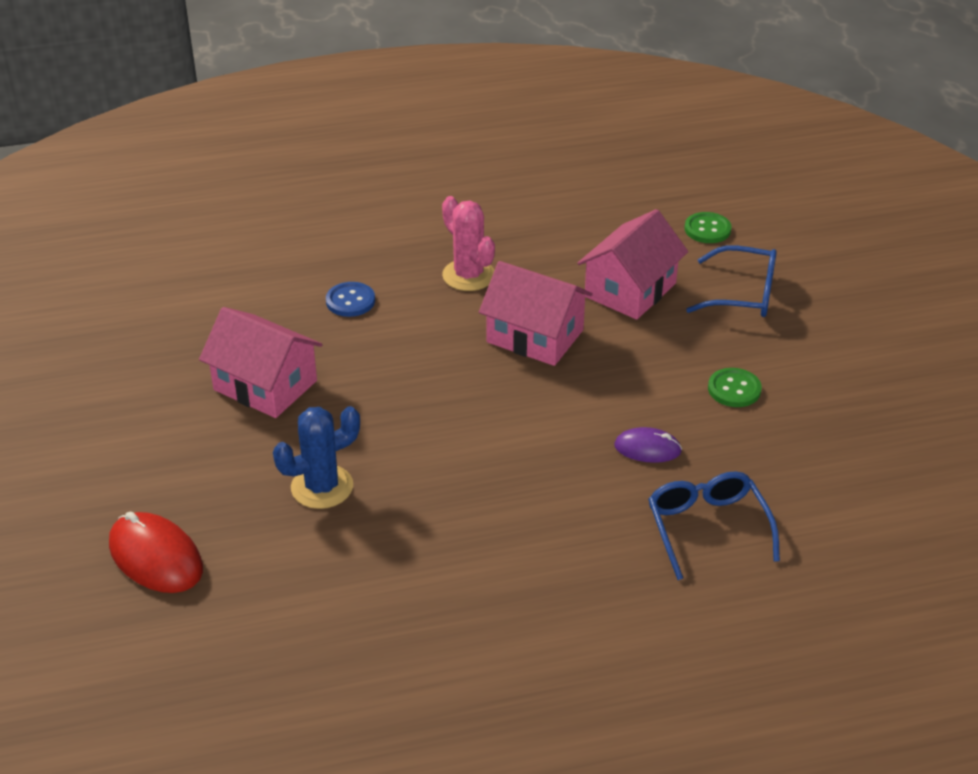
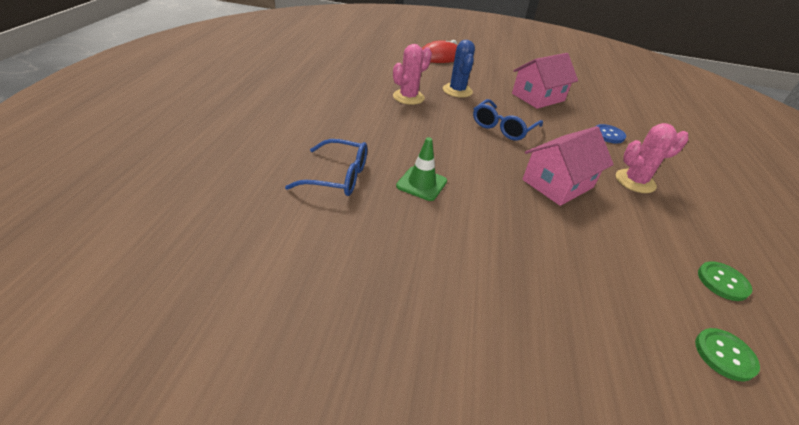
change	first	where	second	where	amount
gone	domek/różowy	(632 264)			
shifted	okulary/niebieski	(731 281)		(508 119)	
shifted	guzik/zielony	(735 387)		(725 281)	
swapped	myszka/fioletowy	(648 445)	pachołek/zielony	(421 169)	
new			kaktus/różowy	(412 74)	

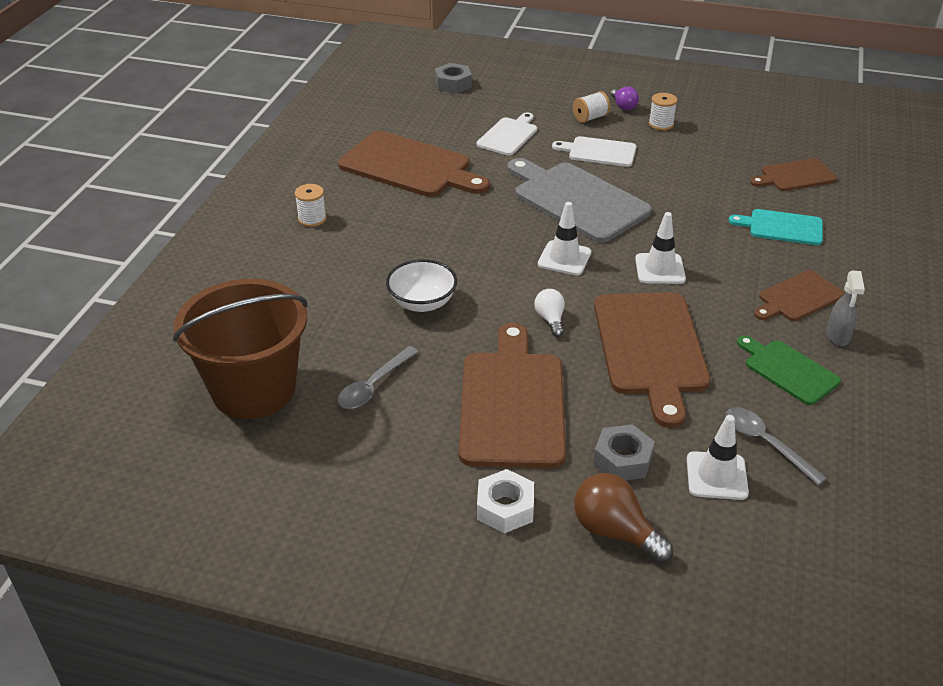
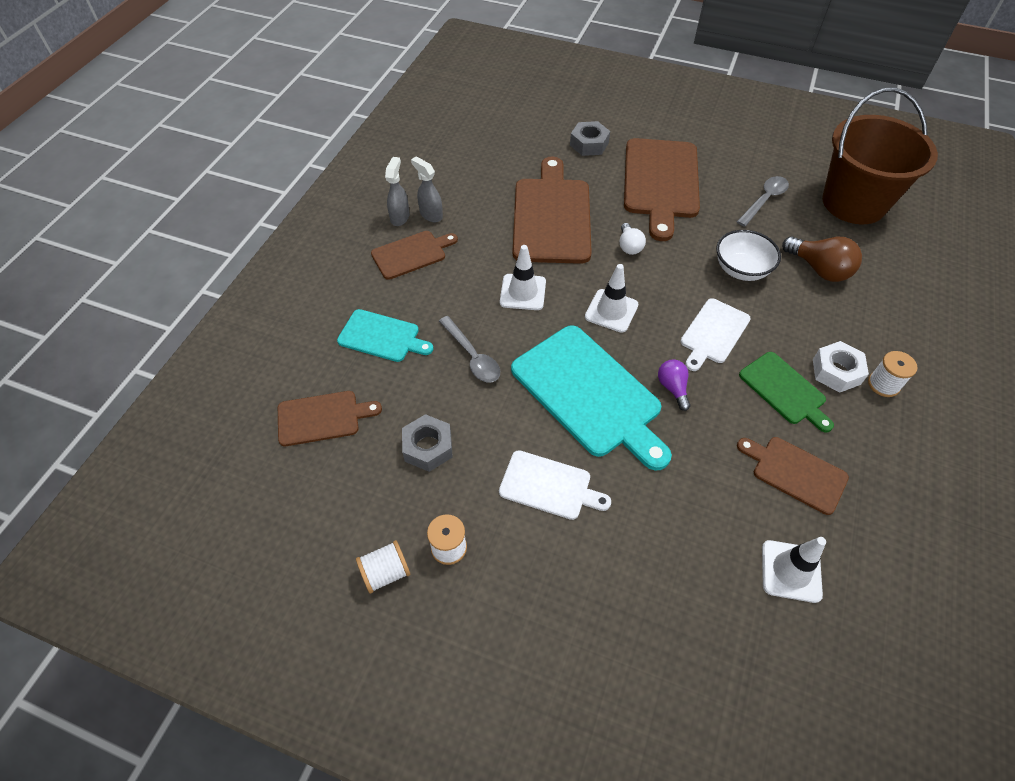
change	first	where	second	where	amount
shifted	nakrętka/szary	(453 78)		(427 443)	
shifted	żarówka/fioletowy	(625 98)		(674 385)	
shifted	szpulka/biały	(591 107)		(383 566)	
shifted	deska do krojenia/biały	(506 134)		(716 334)	
scaled	deska do krojenia/brązowy	(414 164)		(793 476)	x0.55
repainted	deska do krojenia/szary	(579 200)	deska do krojenia/turkusowy	(591 398)	
shifted	deska do krojenia/zielony	(789 370)		(786 392)	
shifted	łyżka/szary	(776 446)		(469 349)	
shifted	pachołek/biały	(718 457)		(794 570)	
shifted	nakrętka/biały	(505 501)		(841 367)	
shifted	żarówka/brązowy	(623 518)		(822 259)	
new			spryskiwacz/szary	(427 189)	

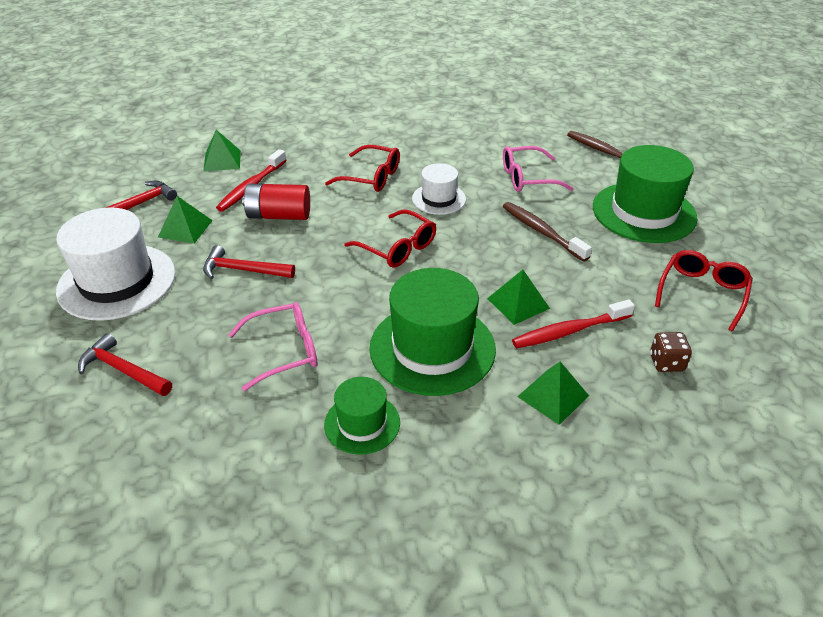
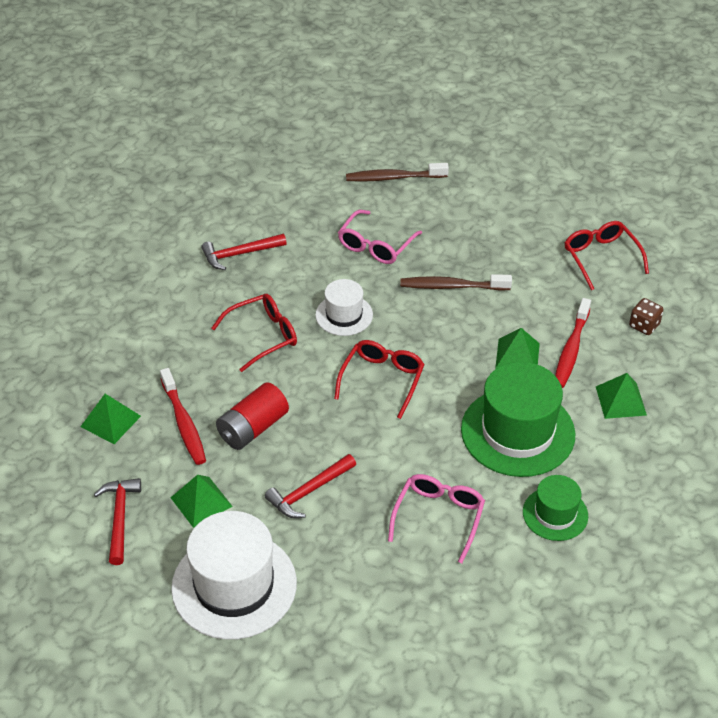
change	first	where	second	where	amount
gone	kapelusz/zielony	(645 194)			
rotated	okulary/czerwony	(390 239)		(379 379)	60 degrees counterclockwise
shifted	młotek/czerwony	(125 364)		(244 252)	

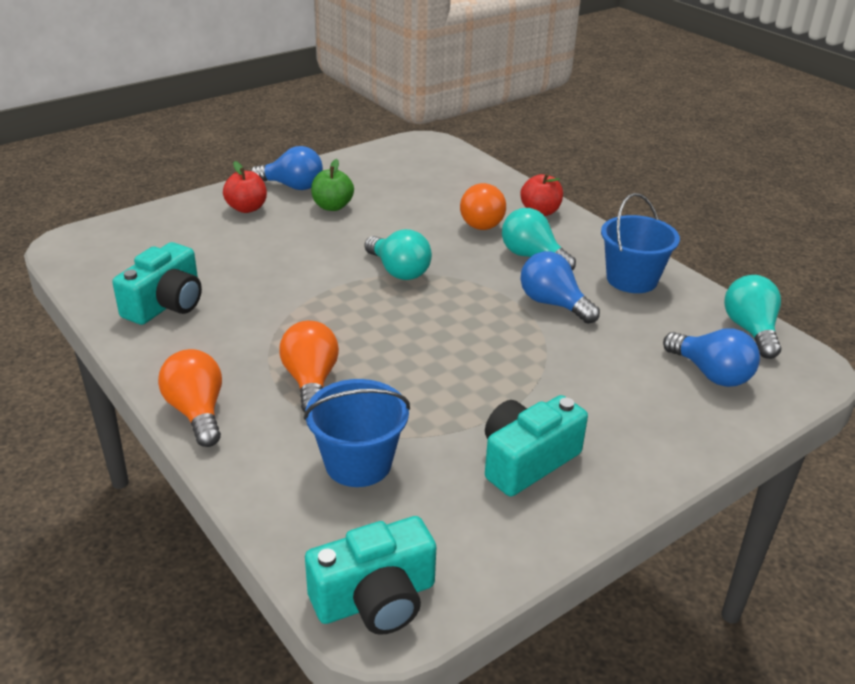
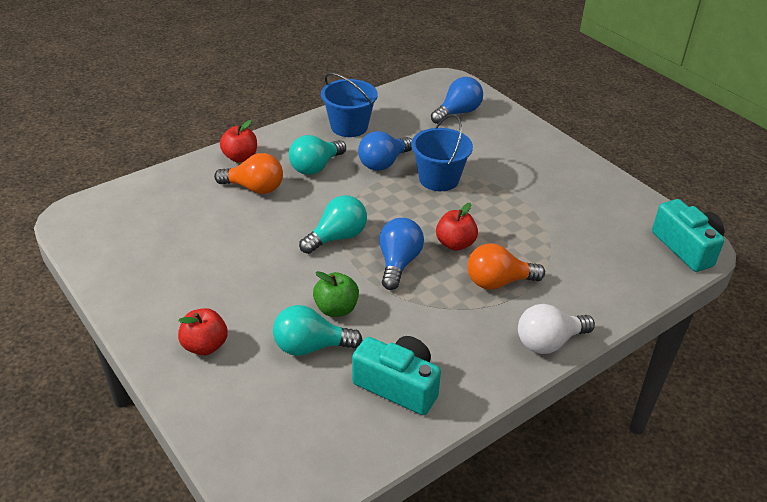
change	first	where	second	where	amount
shifted	żarówka/niebieski	(286 168)		(401 254)	
shifted	jabłko/zielony	(332 185)		(336 294)	
shifted	żarówka/turkusowy	(752 317)		(317 330)	
repainted	żarówka/pomarańczowy	(190 398)	żarówka/biały	(556 329)	
shifted	wiadro/niebieski	(357 433)		(442 152)	
gone	aparat fotograficzny/turkusowy	(536 446)			
new			jabłko/czerwony	(457 227)	

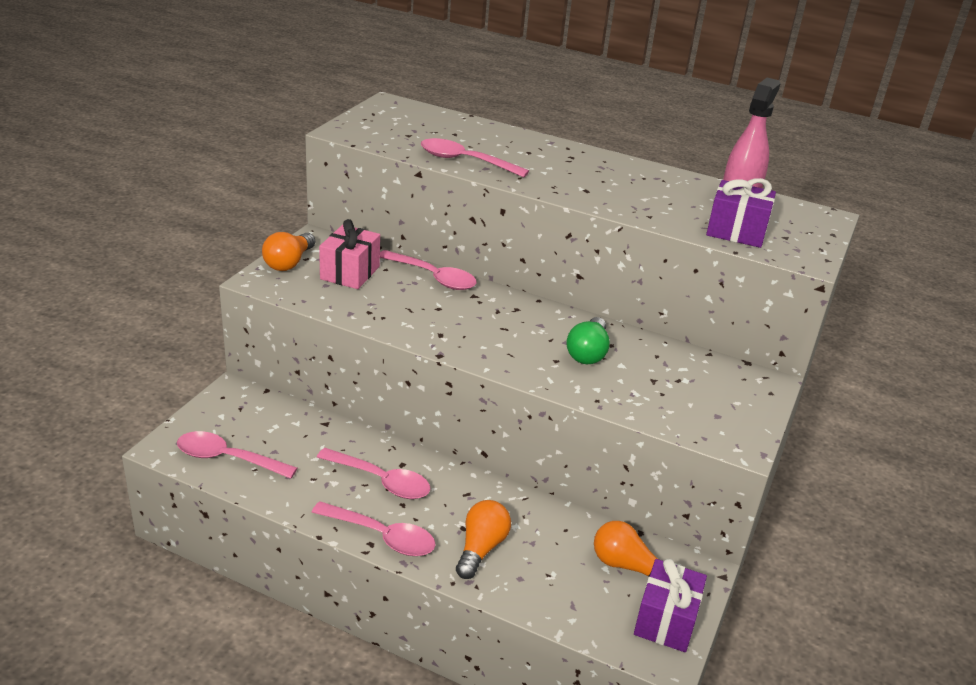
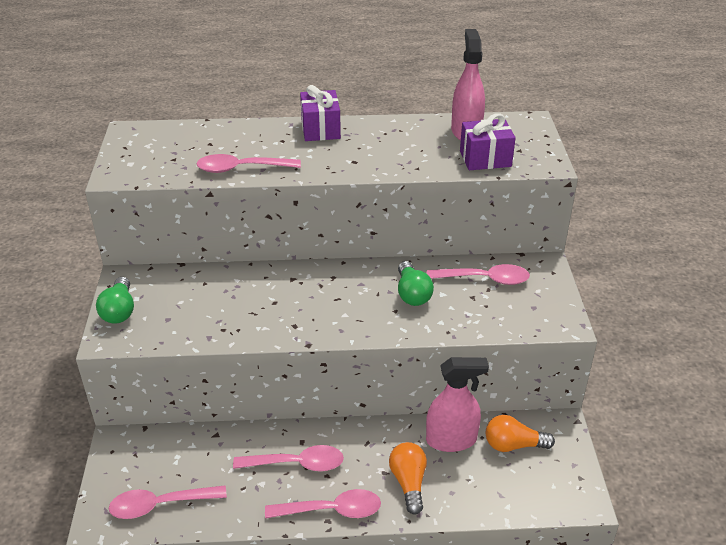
change	first	where	second	where	amount
gone	prezent/różowy	(349 254)			
repainted	żarówka/pomarańczowy	(288 251)	żarówka/zielony	(115 300)	
shifted	łyżka/różowy	(428 270)		(478 274)	
shifted	prezent/fioletowy	(670 605)		(320 113)	
new			spryskiwacz/różowy	(457 404)	

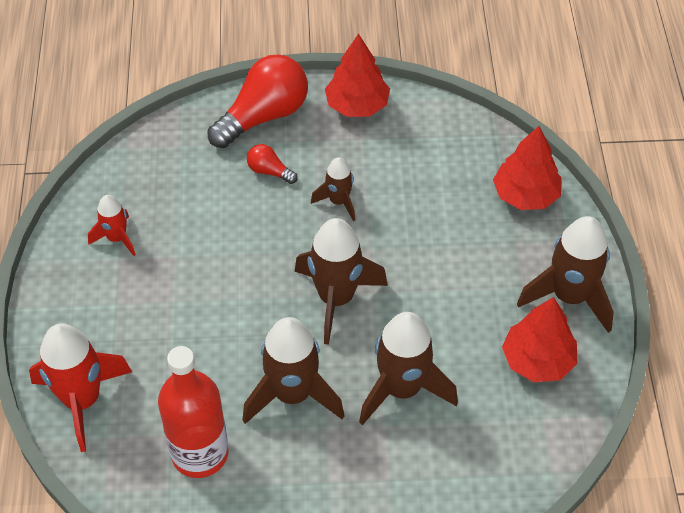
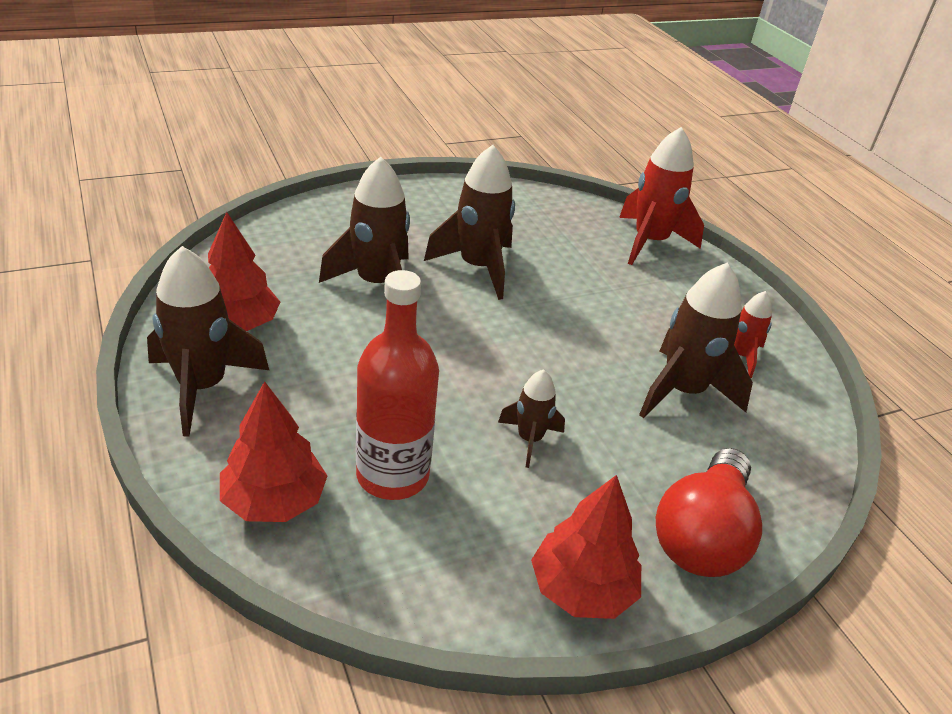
change	first	where	second	where	amount
gone	żarówka/czerwony	(272 164)			
shifted	rakieta/brązowy	(341 281)		(696 340)	
shifted	butelka/czerwony	(193 412)		(397 385)	

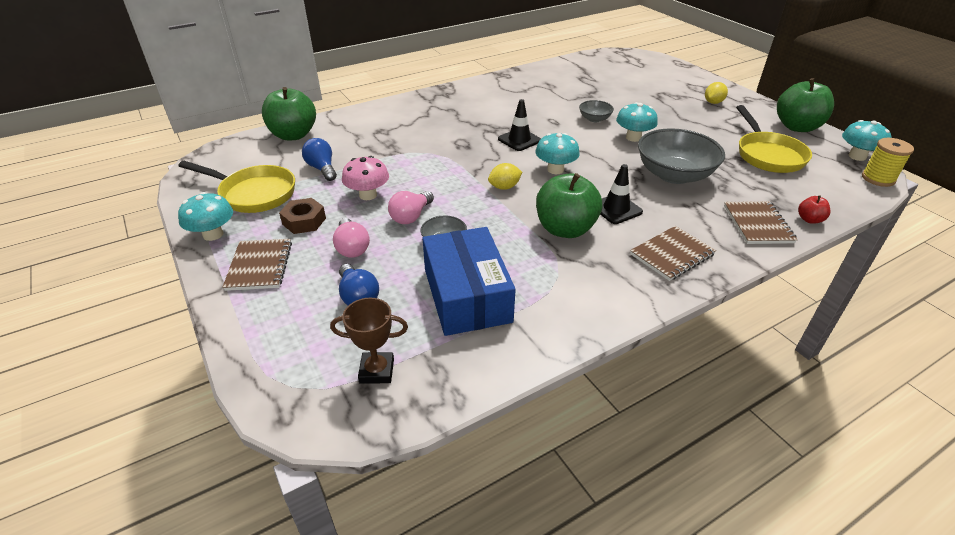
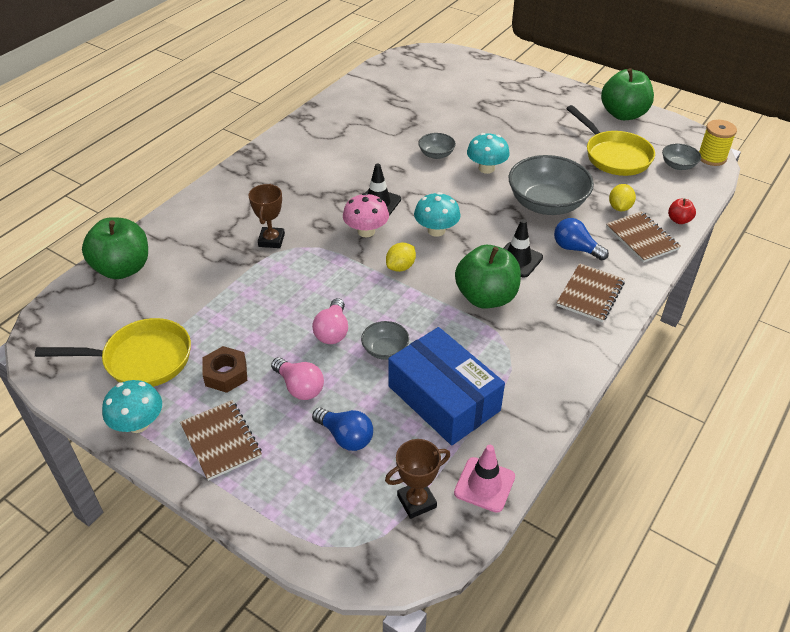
change	first	where	second	where	amount
shifted	cytryna/żółty	(716 93)		(622 197)	
gone	grzyb/turkusowy	(866 140)			
shifted	żarówka/niebieski	(319 159)		(581 239)	
shifted	grzyb/różowy	(365 178)		(366 215)	
new			miska/szary	(681 156)	
new			puchar/brązowy	(266 216)	
new			pachołek/różowy	(484 479)	

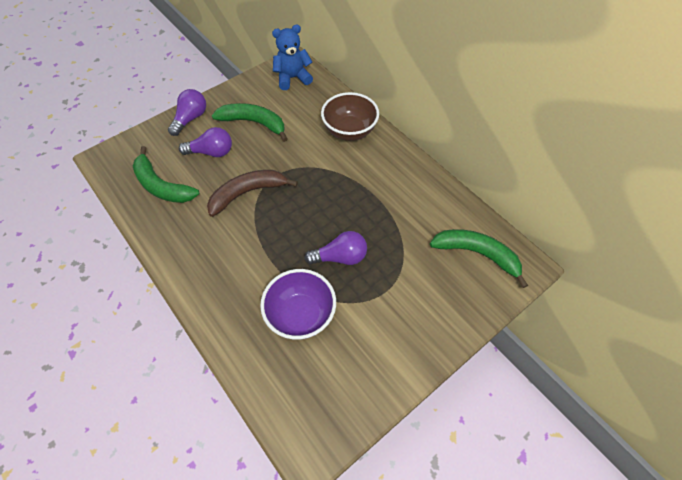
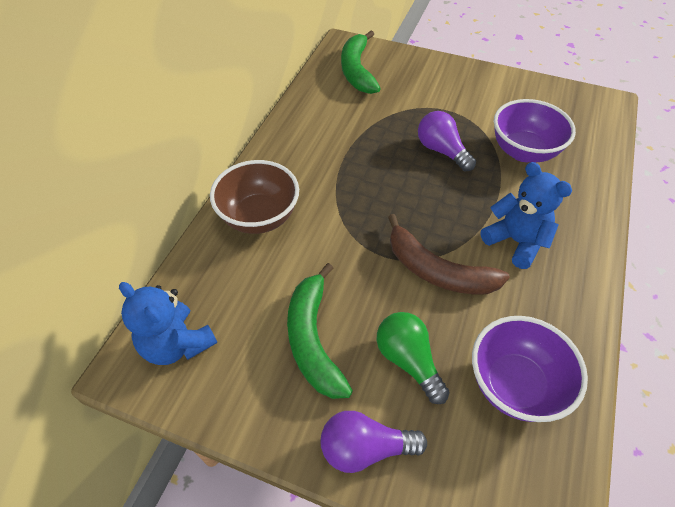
change	first	where	second	where	amount
repainted	żarówka/fioletowy	(205 142)	żarówka/zielony	(413 358)	
swapped	banan/zielony	(166 174)	miska/fioletowy	(530 369)	
new			miś/niebieski	(526 215)	

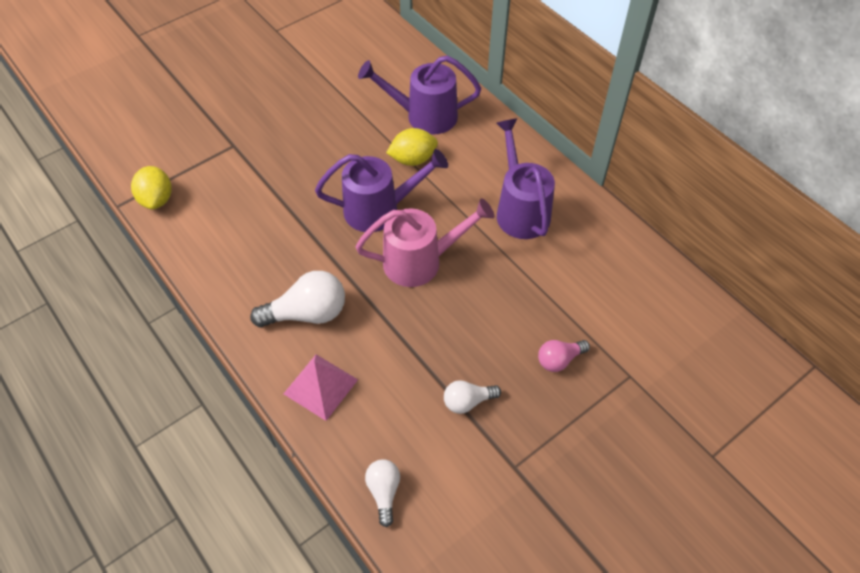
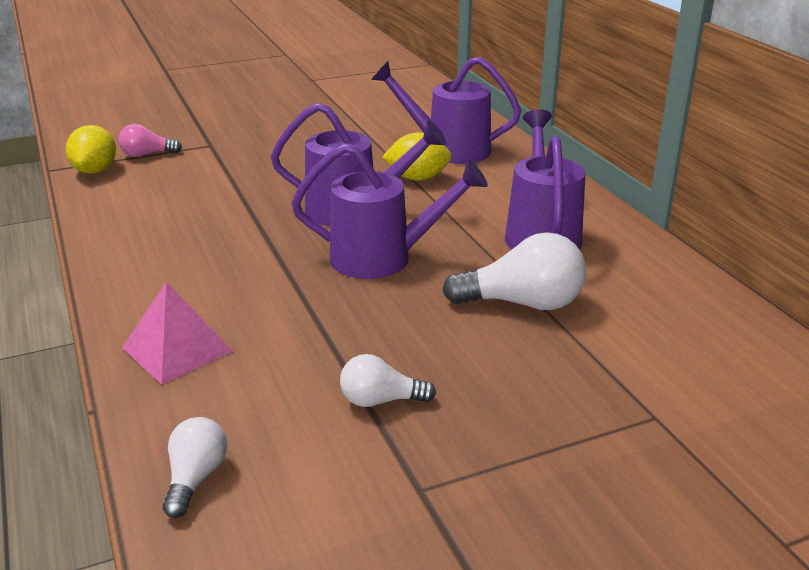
change	first	where	second	where	amount
repainted	konewka/różowy	(424 242)	konewka/fioletowy	(389 211)	
shifted	żarówka/biały	(297 299)		(514 271)	
shifted	żarówka/różowy	(564 356)		(150 140)	

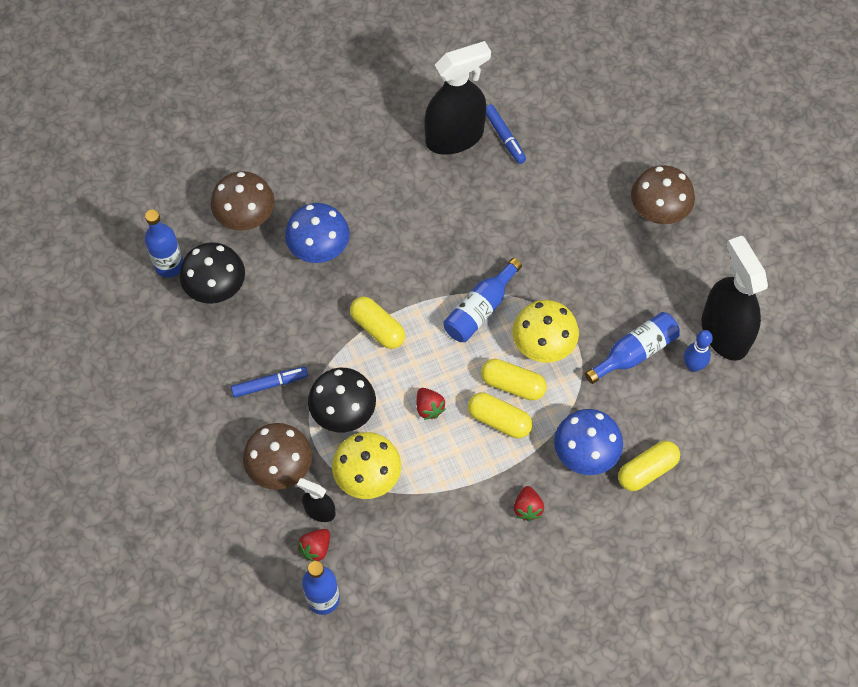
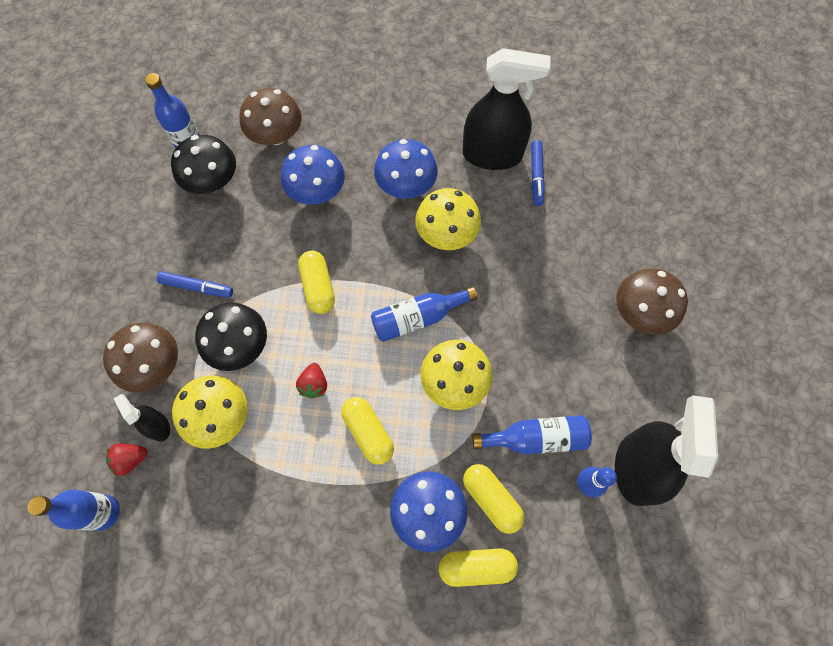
change	first	where	second	where	amount
shifted	kapsułka/żółty	(514 380)		(493 499)	
gone	truskawka/czerwony	(529 503)			
new			grzyb/niebieski	(406 169)	
new			grzyb/żółty	(448 219)	

